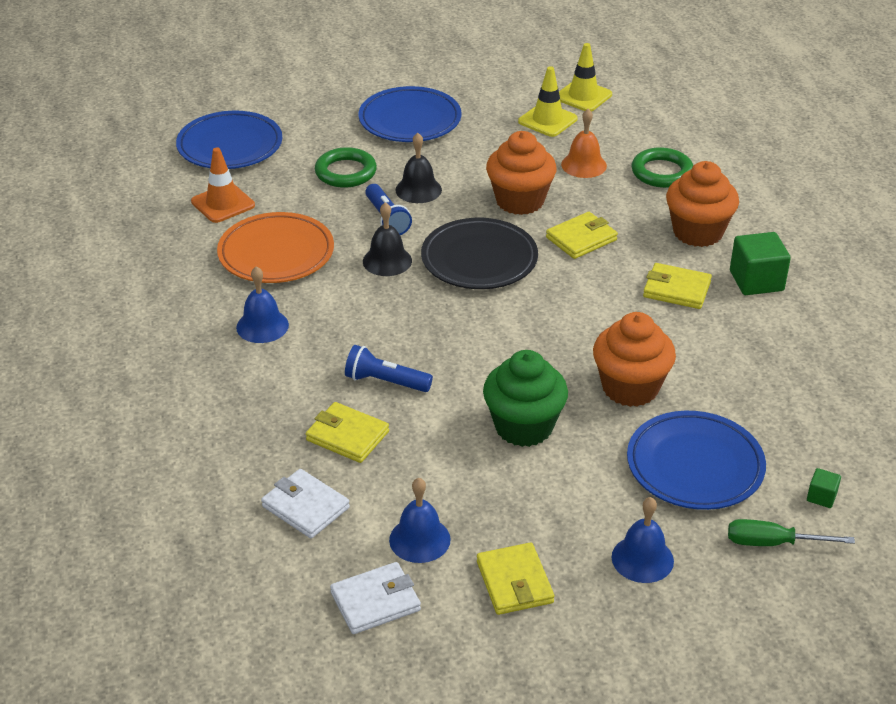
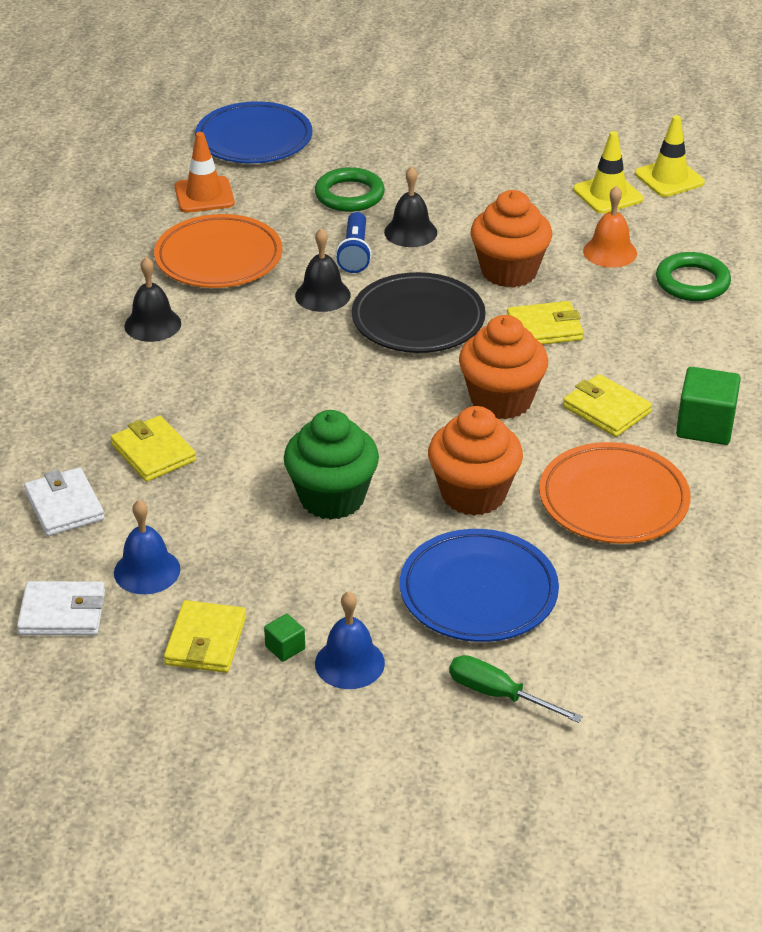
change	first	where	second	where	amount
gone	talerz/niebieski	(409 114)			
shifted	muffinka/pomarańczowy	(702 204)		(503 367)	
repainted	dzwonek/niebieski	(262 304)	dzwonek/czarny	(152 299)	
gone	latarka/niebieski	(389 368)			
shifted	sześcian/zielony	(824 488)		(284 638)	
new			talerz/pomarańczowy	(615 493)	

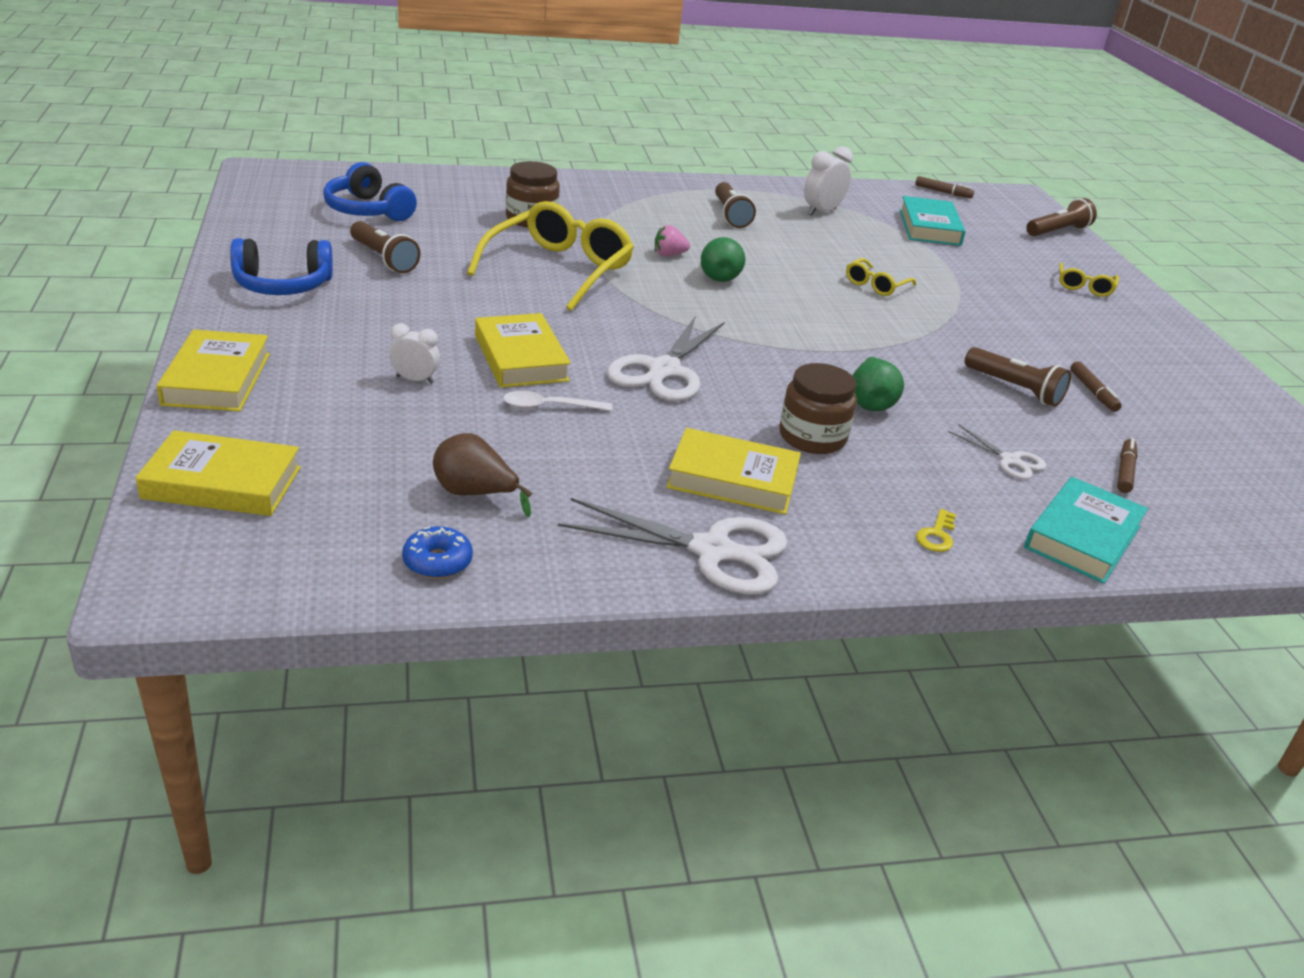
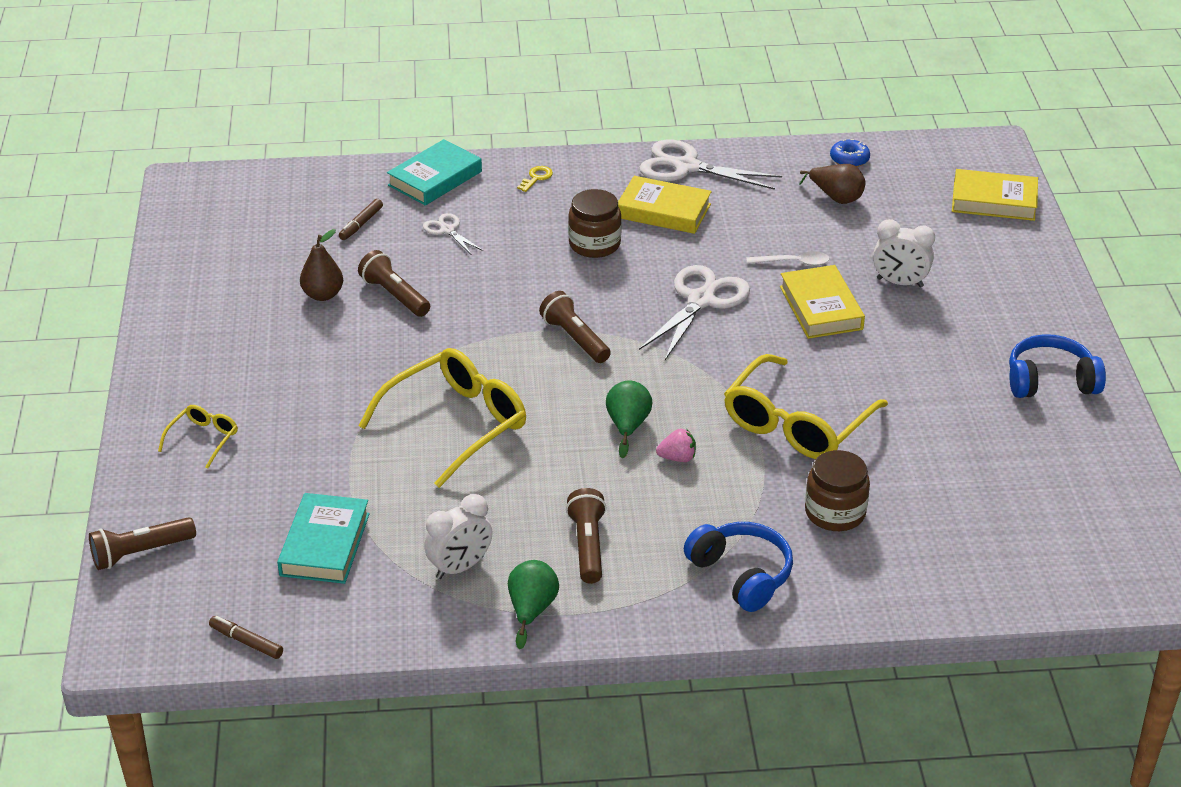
change	first	where	second	where	amount
shifted	słuchawki/niebieski	(370 191)		(738 567)	
shifted	latarka/brązowy	(385 247)		(575 327)	
scaled	okulary/żółty	(881 277)		(442 418)	x2.11
scaled	budzik/biały	(414 353)		(904 253)	x1.54
gone	książka/żółty	(213 370)			
shifted	gruszka/zielony	(878 384)		(533 604)	
swapped	flamaster/brązowy	(1096 386)	gruszka/brązowy	(321 265)	

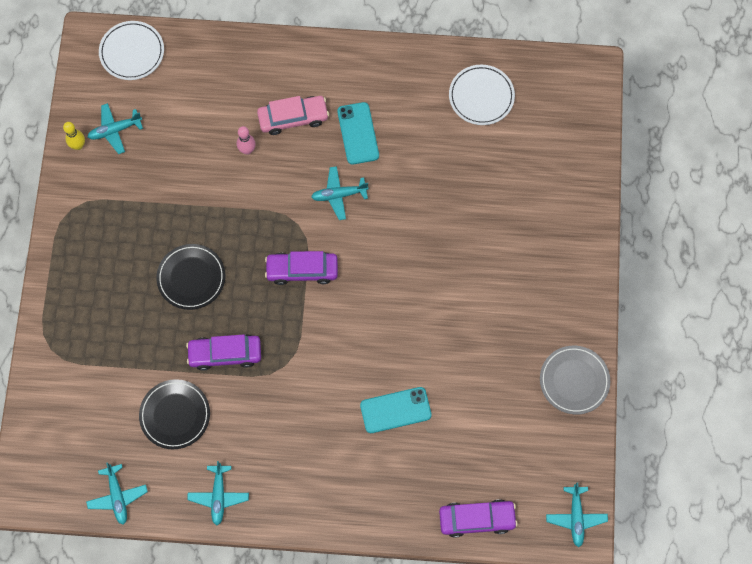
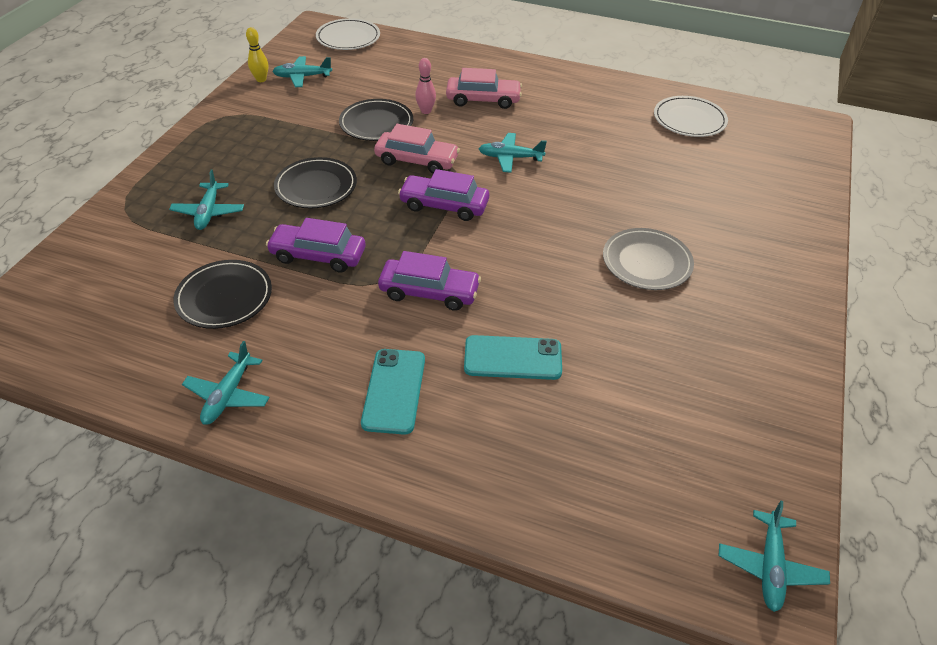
change	first	where	second	where	amount
shifted	telefon/turkusowy	(358 133)		(393 392)	
shifted	talerz/szary	(575 380)		(648 259)	
shifted	samolot/turkusowy	(117 493)		(206 199)	
shifted	samochód/fioletowy	(478 518)		(429 281)	
new			talerz/czarny	(376 120)	
new			samochód/różowy	(417 149)	

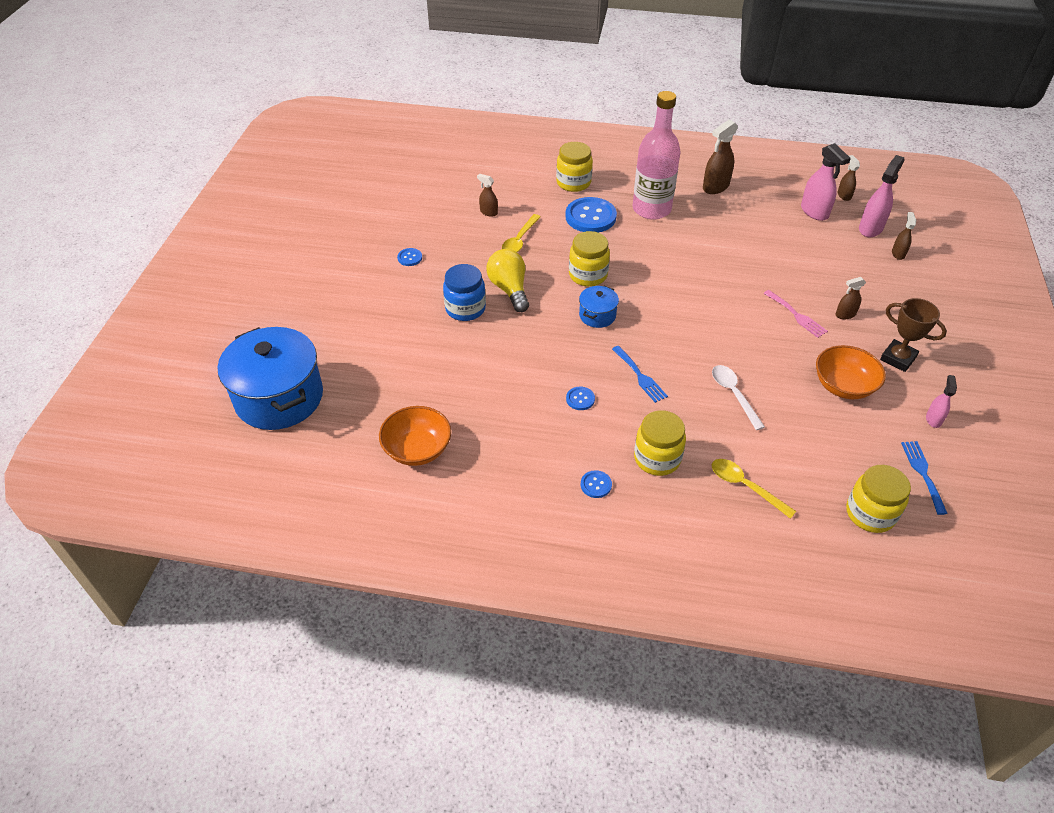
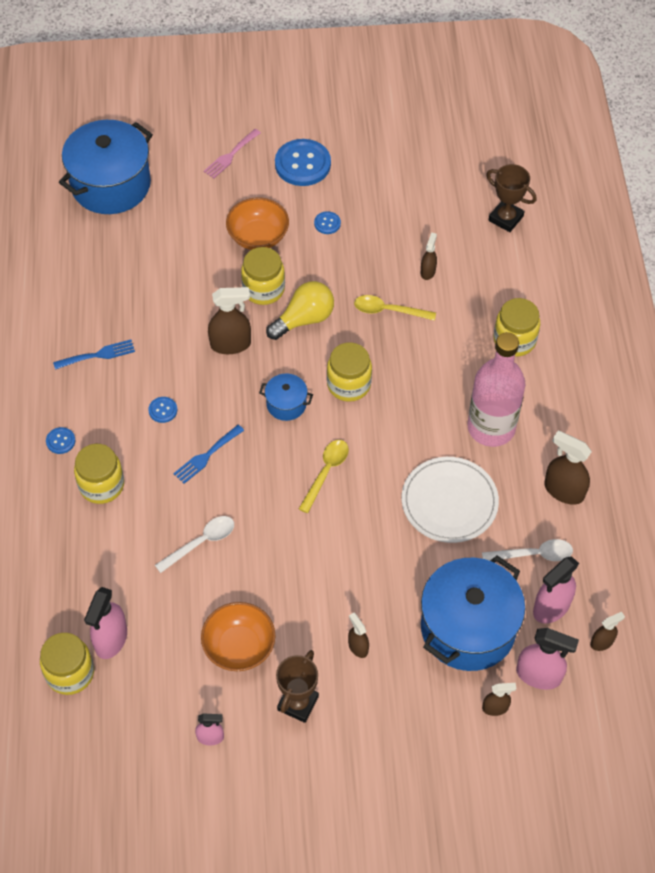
change	first	where	second	where	amount
shifted	guzik/niebieski	(591 214)		(303 162)	
repainted	słoik/niebieski	(464 292)	słoik/żółty	(263 276)	
shifted	widelec/różowy	(795 314)		(232 153)	
shifted	miska/pomarańczowy	(415 436)		(257 224)	
shifted	widelec/niebieski	(924 478)		(94 355)	
shifted	łyżka/żółty	(754 489)		(324 476)	
new			puchar/brązowy	(511 198)	
new			spryskiwacz/brązowy	(229 320)	
new			talerz/biały	(450 500)	
new			łyżka/biały	(527 550)	
new			garnek/niebieski	(473 613)	
new			spryskiwacz/różowy	(105 623)	

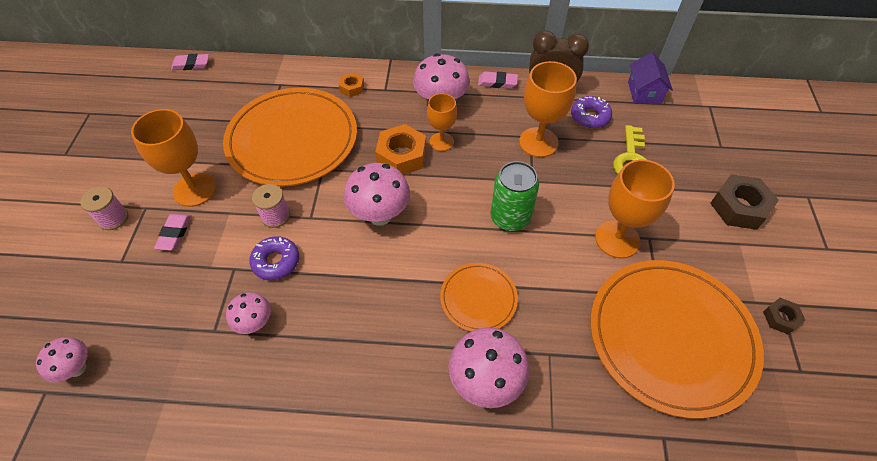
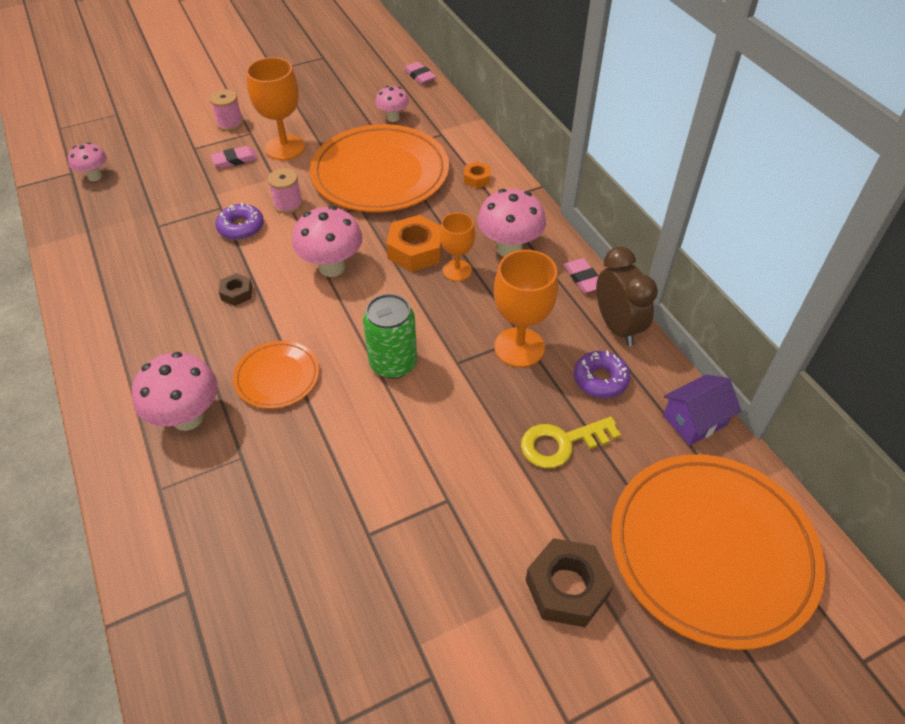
change	first	where	second	where	amount
gone	kielich/pomarańczowy	(635 208)			
shifted	talerz/pomarańczowy	(677 339)		(718 552)	
shifted	grzyb/różowy	(248 313)		(392 104)	
shifted	nakrętka/brązowy	(784 316)		(236 289)	

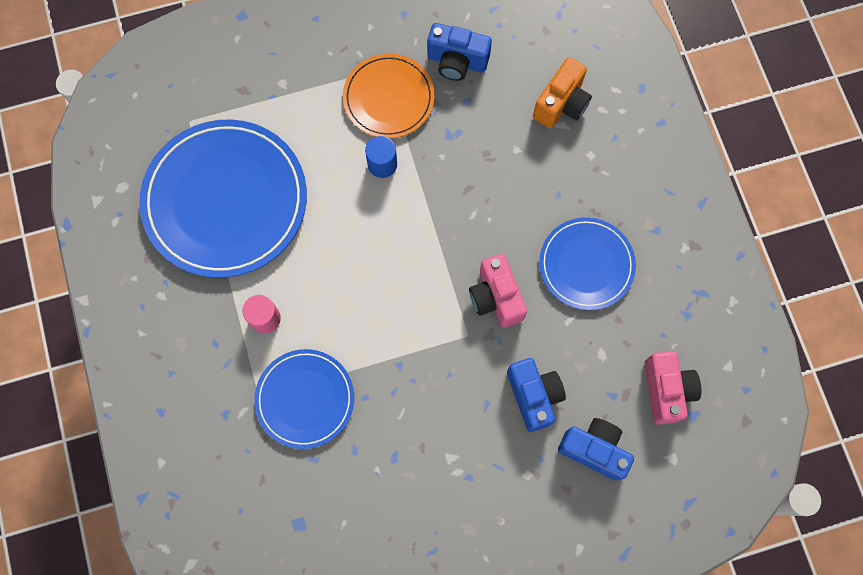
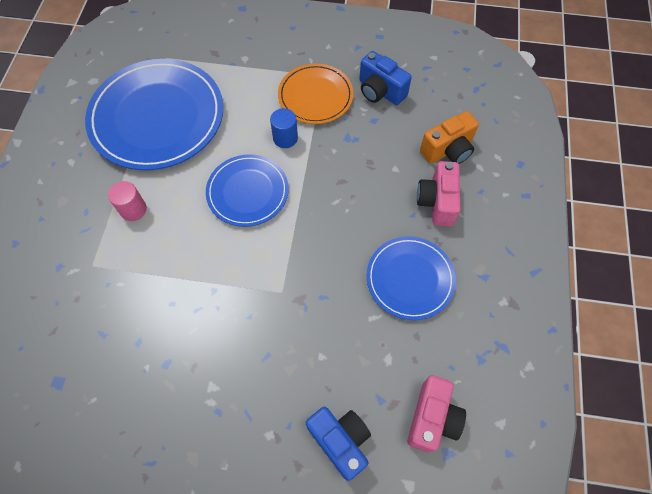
change	first	where	second	where	amount
shifted	aparat fotograficzny/różowy	(498 290)		(439 193)	
shifted	talerz/niebieski	(304 399)		(247 190)	
gone	aparat fotograficzny/niebieski	(536 395)			

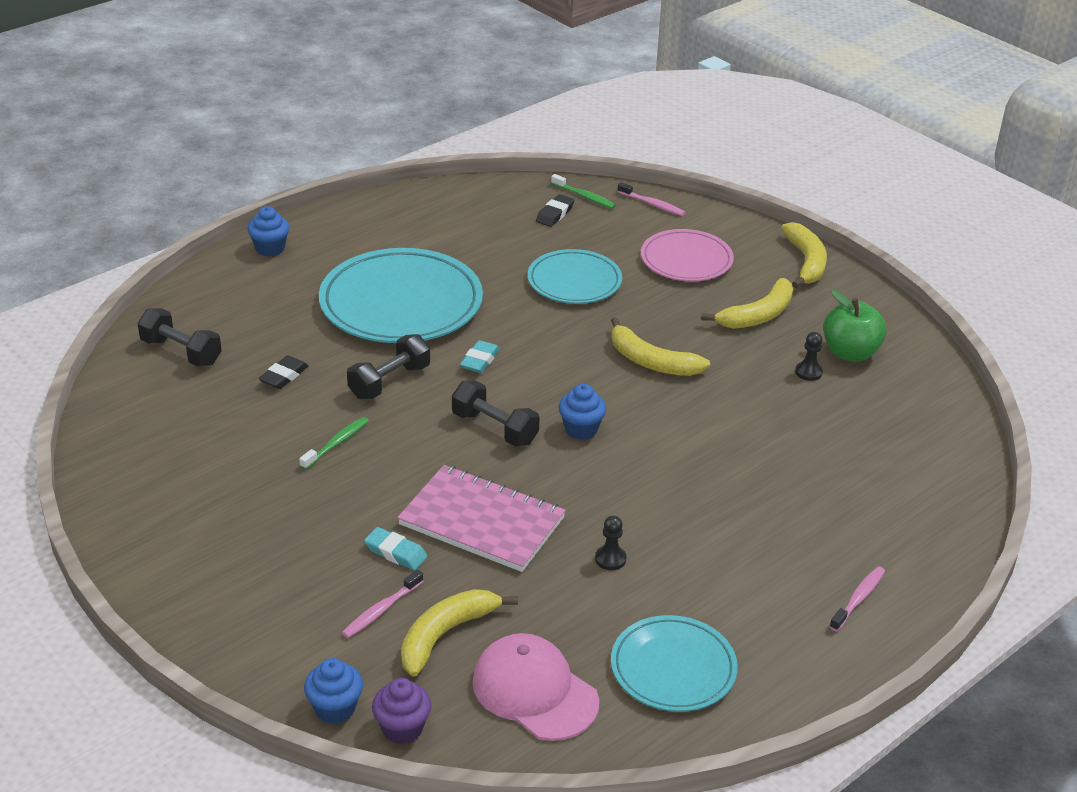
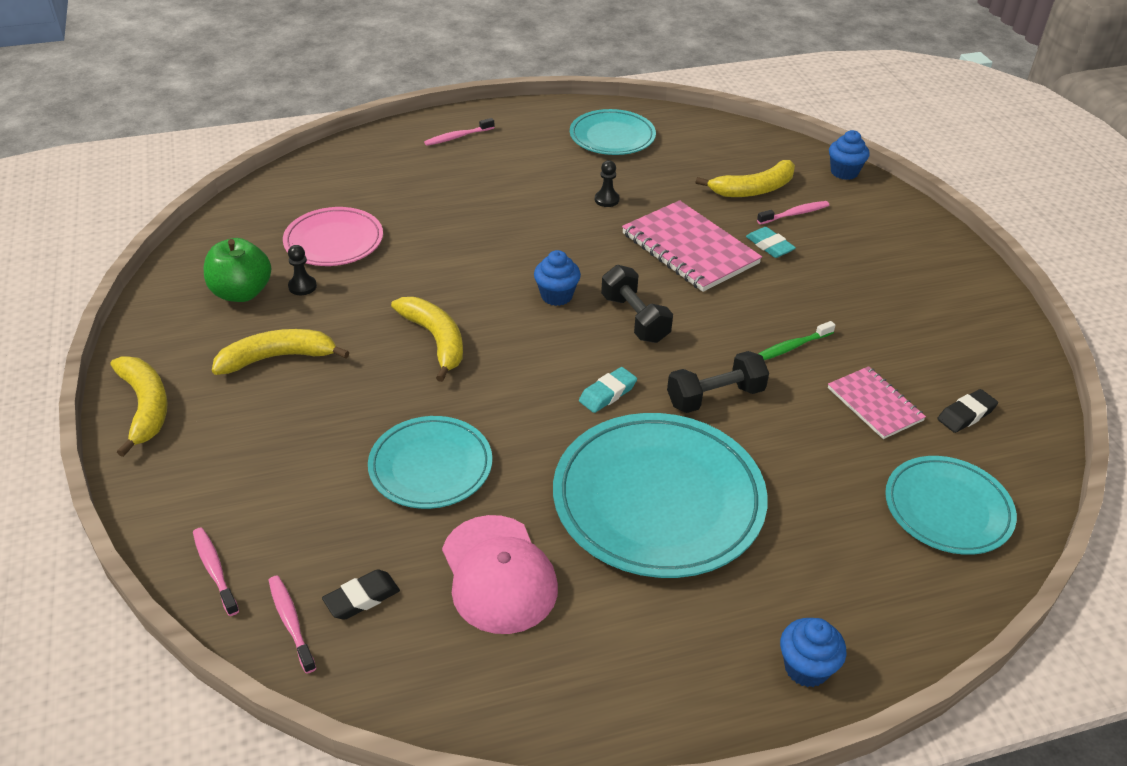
change	first	where	second	where	amount
repainted	szczoteczka do zębów/zielony	(583 191)	szczoteczka do zębów/różowy	(292 624)	
rotated	banan/żółty	(804 255)		(139 406)	135 degrees clockwise
shifted	talerz/różowy	(687 255)		(333 236)	
swapped	hantel/czarny	(179 337)	talerz/turkusowy	(951 505)	
shifted	gumka do mazania/czarny	(284 372)		(967 411)	
shifted	czapka/różowy	(535 687)		(500 574)	
gone	muffinka/fioletowy	(401 711)			
new			zeszyt/różowy	(877 402)	

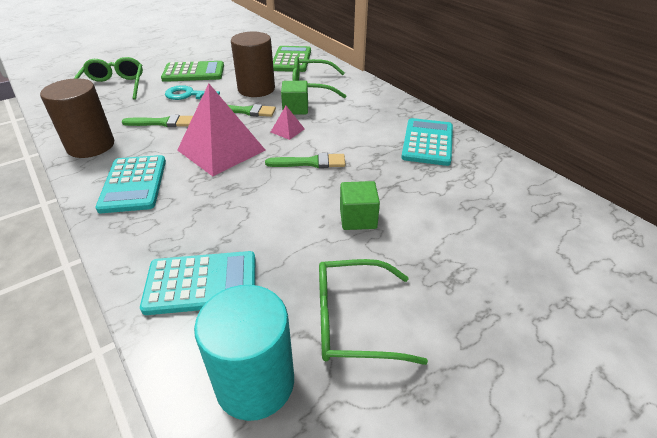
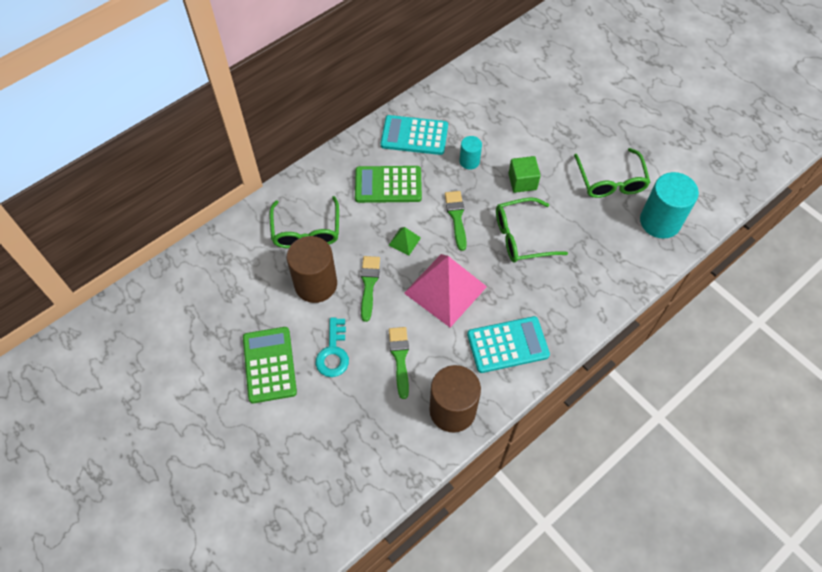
change	first	where	second	where	amount
shifted	kalkulator/zielony	(292 59)		(388 184)	
shifted	okulary/zielony	(108 78)		(532 230)	
gone	sześcian/zielony	(294 98)			
repainted	piramida/różowy	(288 123)	piramida/zielony	(404 241)	
gone	kalkulator/turkusowy	(197 283)			
new			walec/turkusowy	(470 153)	

